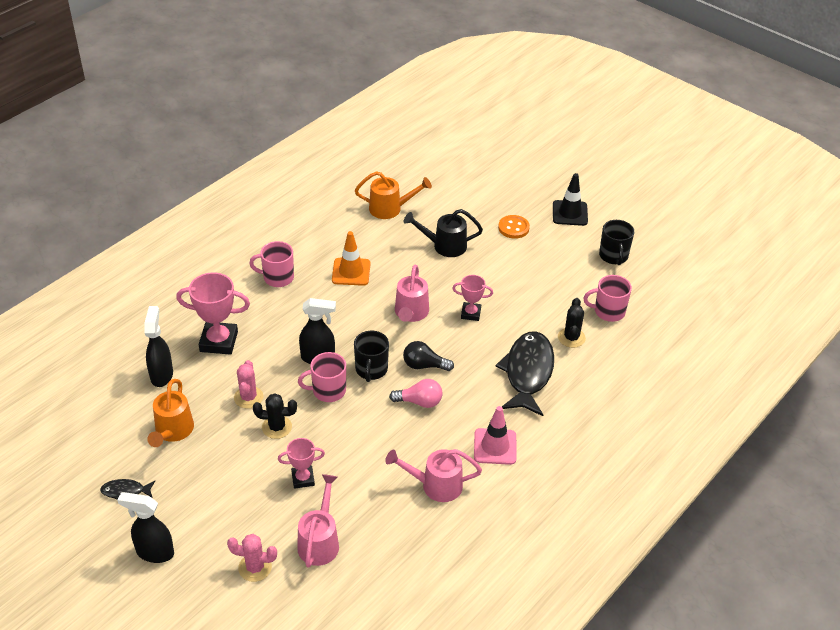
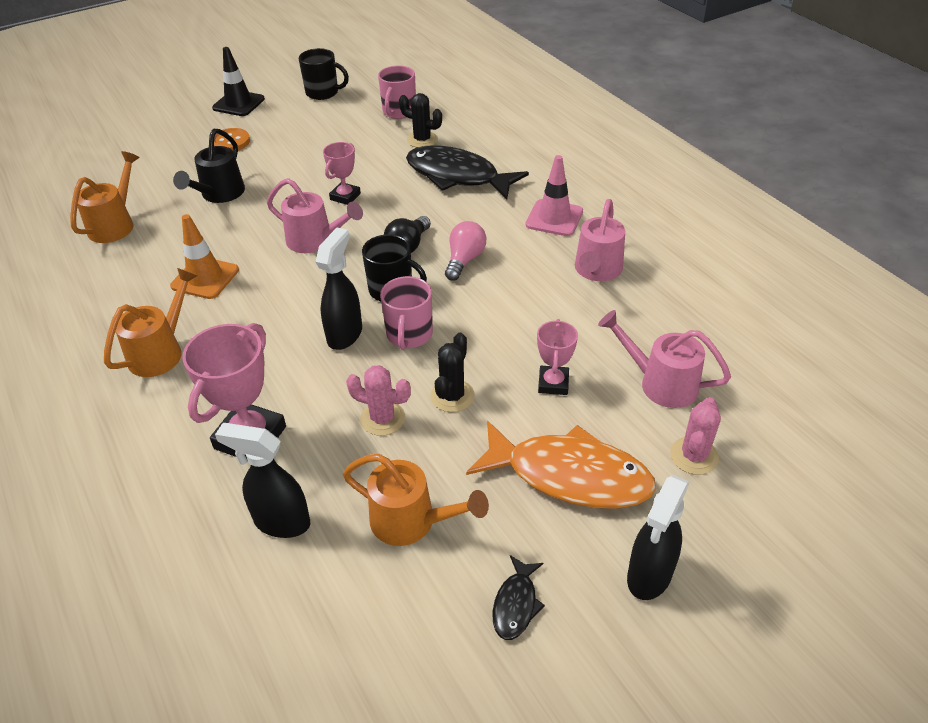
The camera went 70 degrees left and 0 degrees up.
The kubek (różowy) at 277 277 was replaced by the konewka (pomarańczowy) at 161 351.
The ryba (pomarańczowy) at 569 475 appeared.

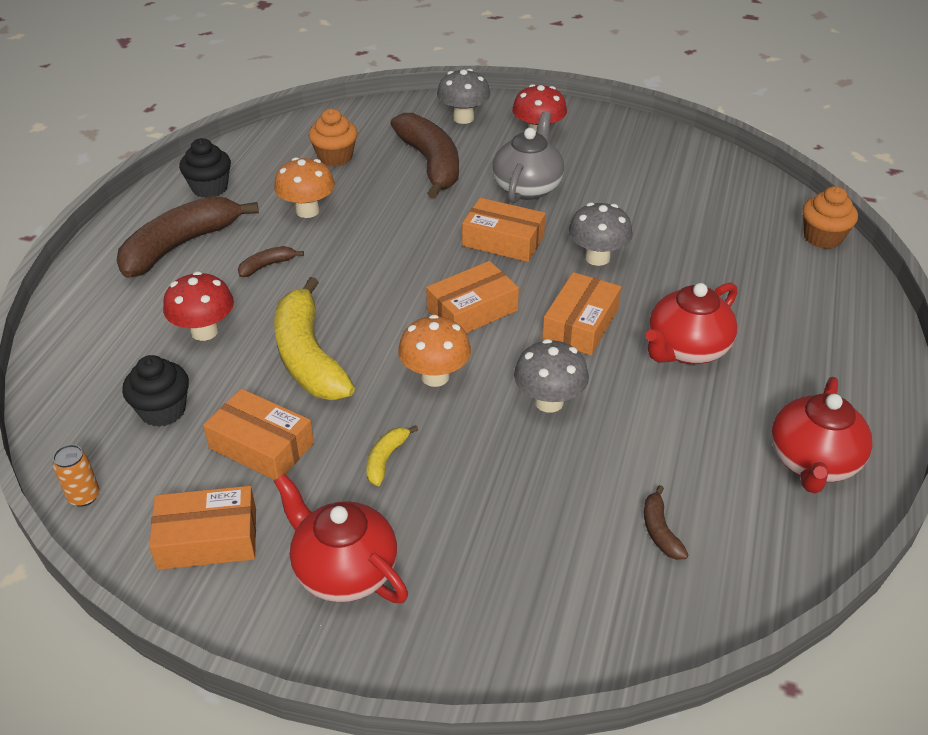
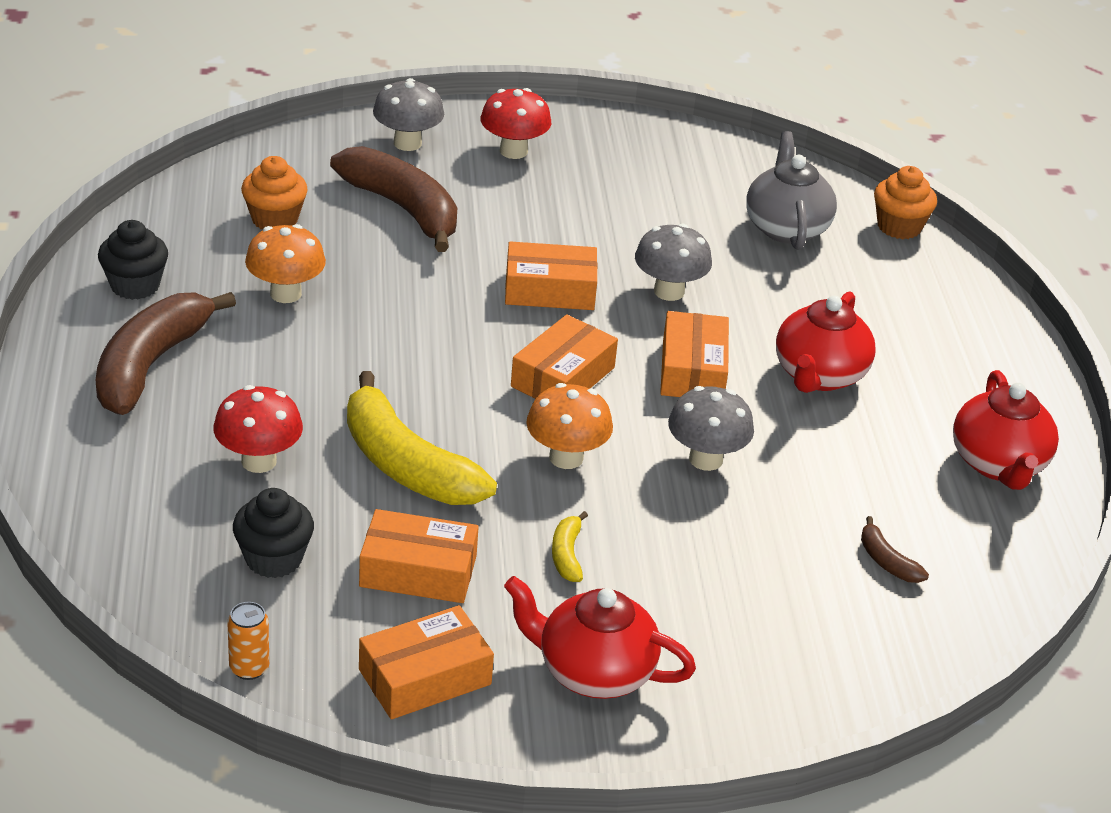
The camera went 25 degrees left and 5 degrees down.
The imbryk (szary) moved from 527 187 to 786 228.
The banan (brązowy) at 267 266 disappeared.

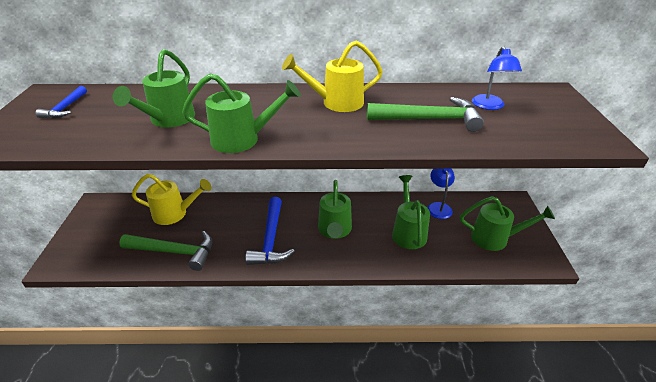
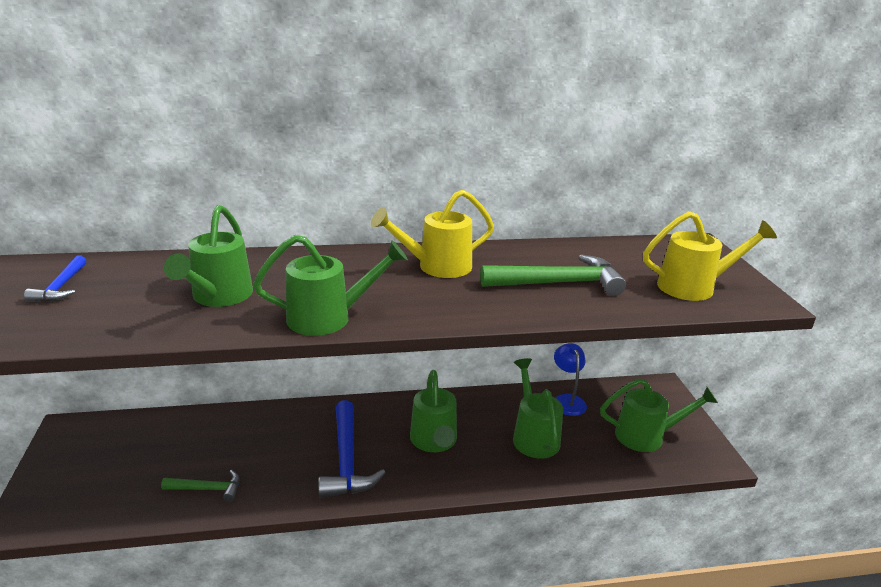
The camera went 10 degrees left and 10 degrees down.
The lampka (niebieski) at 489 106 disappeared.
The konewka (żółty) moved from 175 214 to 694 287.
The młotek (zielony) at 174 252 changed to 0.56 times the size.

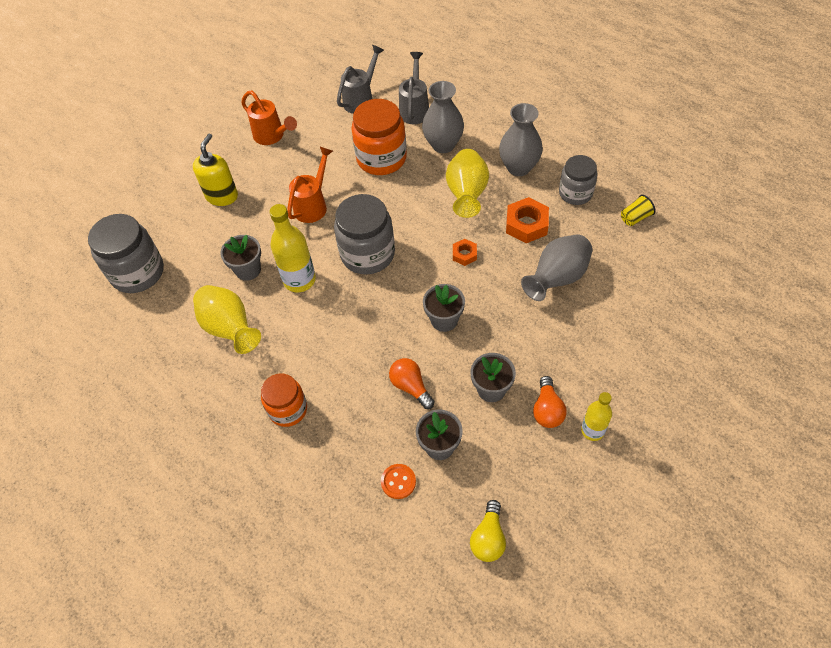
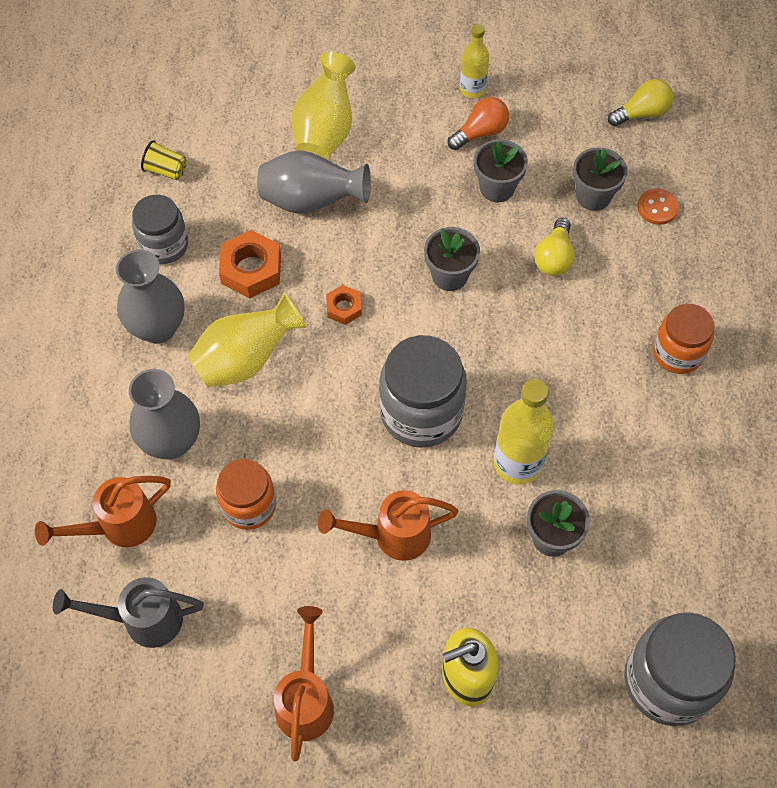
The camera went 130 degrees left and 5 degrees up.
The konewka (szary) at 414 108 became the konewka (pomarańczowy) at 118 526.
The słoik (pomarańczowy) at 381 158 changed to 0.64 times the size.
The wazon (żółty) moved from 230 329 to 325 130.
The żarówka (pomarańczowy) at 411 387 became the żarówka (żółty) at 554 257.

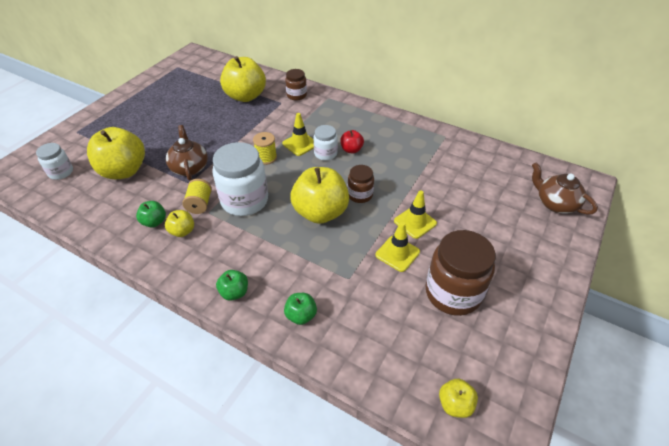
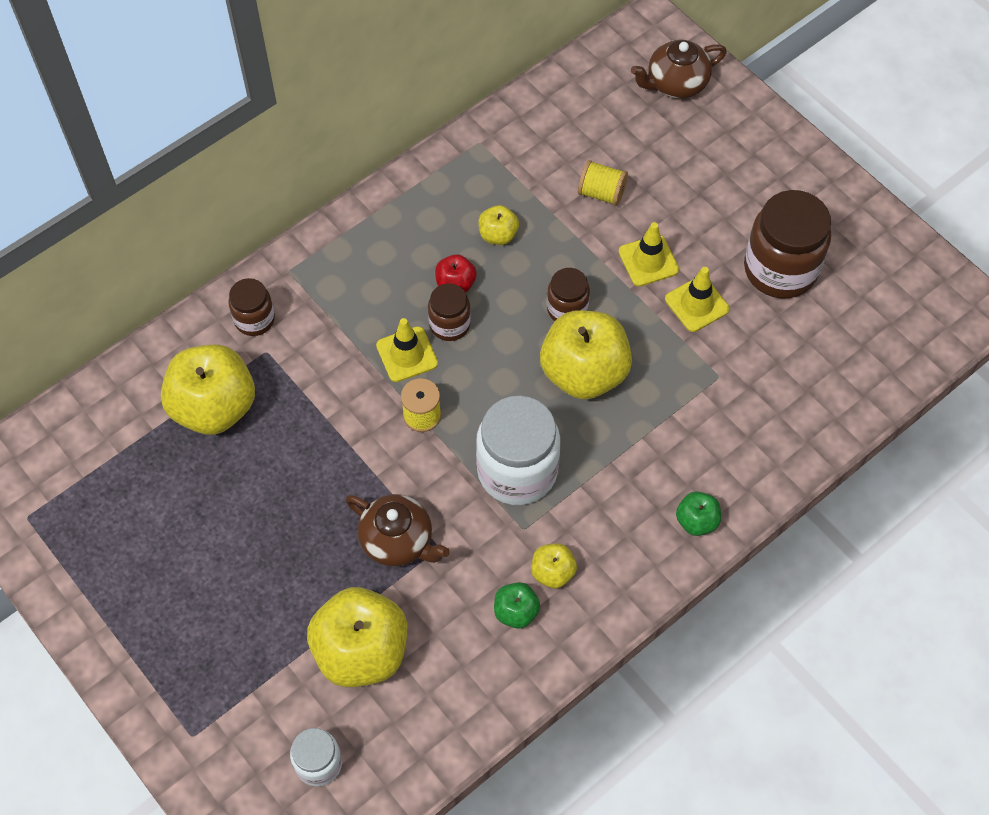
The camera went 70 degrees left and 15 degrees up.
The imbryk (brązowy) at 189 167 turned 150 degrees counterclockwise.
The słoik (biały) at 325 154 became the słoik (brązowy) at 449 324.
The szpulka (żółty) moved from 199 204 to 601 193.
The jabłko (zielony) at 301 315 disappeared.
The jabłko (żółty) moved from 455 404 to 498 235.

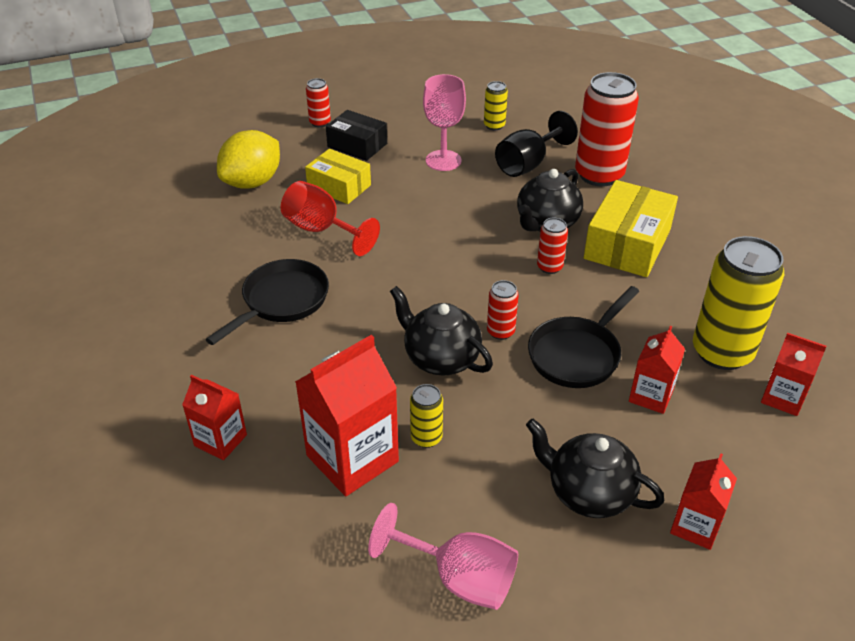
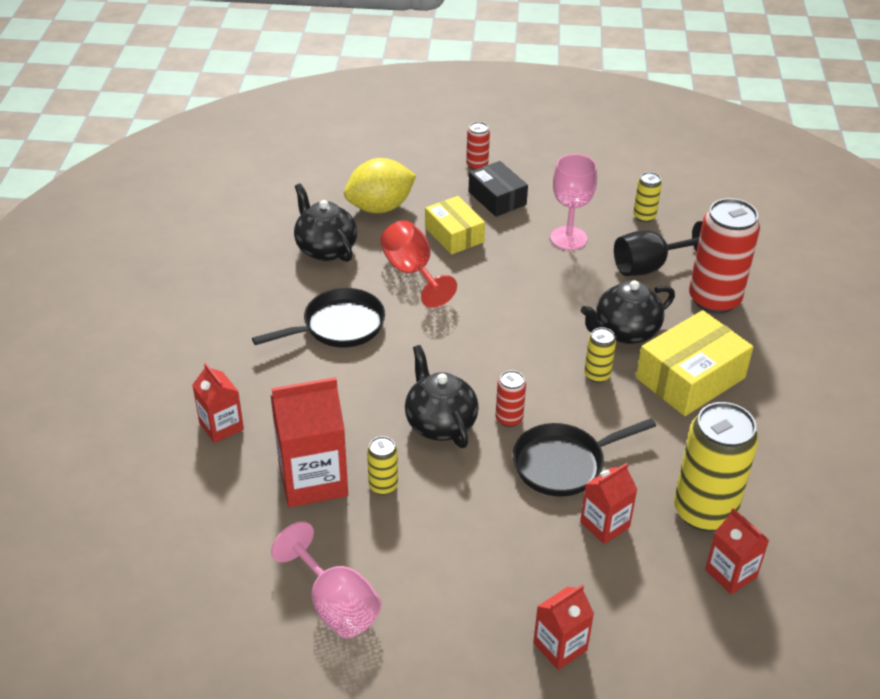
The camera went 25 degrees right and 0 degrees up.
The puszka (czerwony) at 549 267 became the puszka (żółty) at 597 375.
The imbryk (czarny) moved from 588 493 to 325 249.

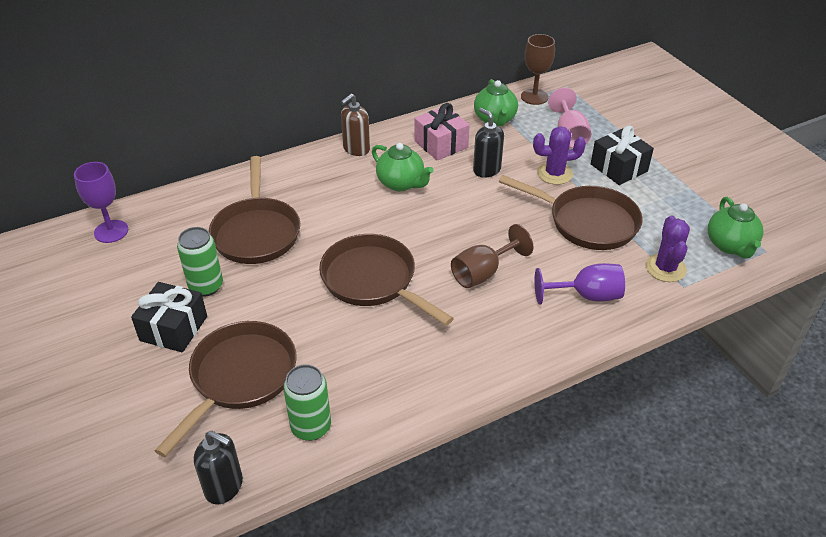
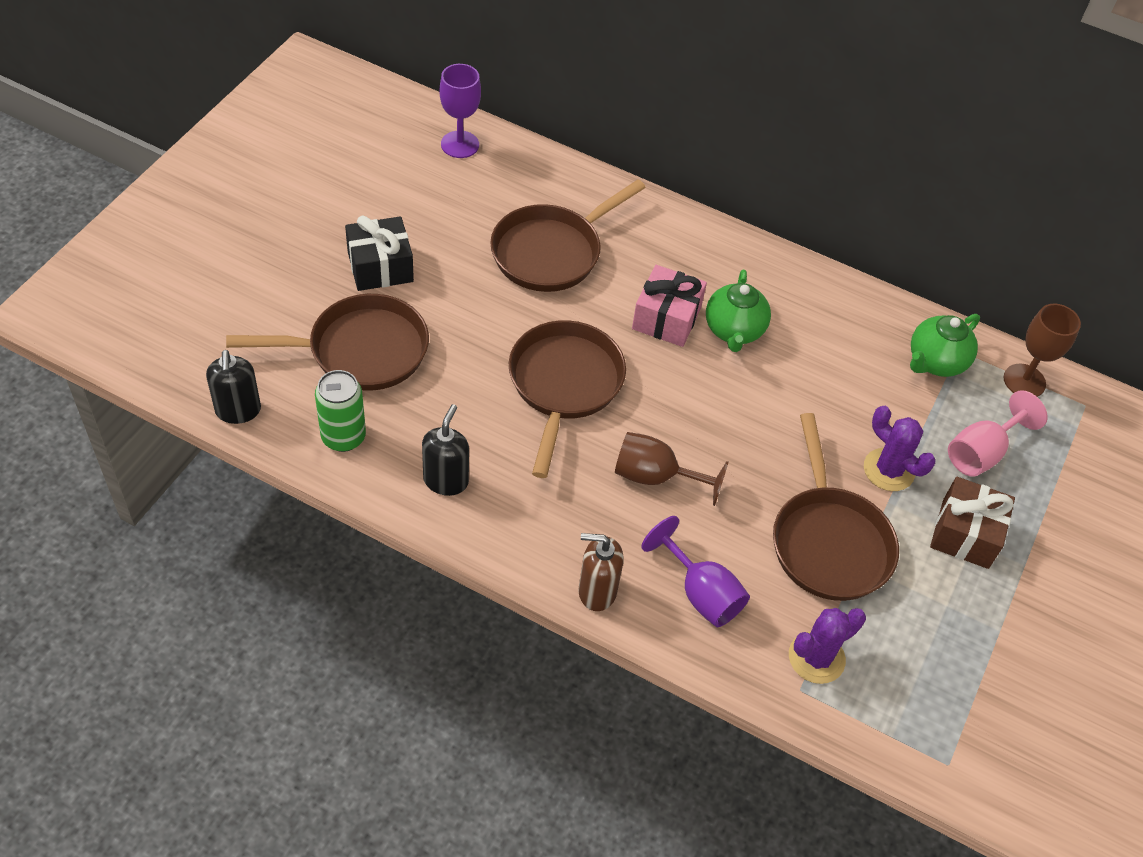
The camera went 50 degrees right and 10 degrees up.
The dozownik mydła (brązowy) moved from 356 149 to 597 591.
The prezent (różowy) moved from 441 144 to 666 318.
The dozownik mydła (czarny) moved from 486 170 to 446 480.
The prezent (czarny) at 619 168 became the prezent (brązowy) at 965 534.
The imbryk (zielony) at 730 246 disappeared.
The puszka (zielony) at 206 286 disappeared.

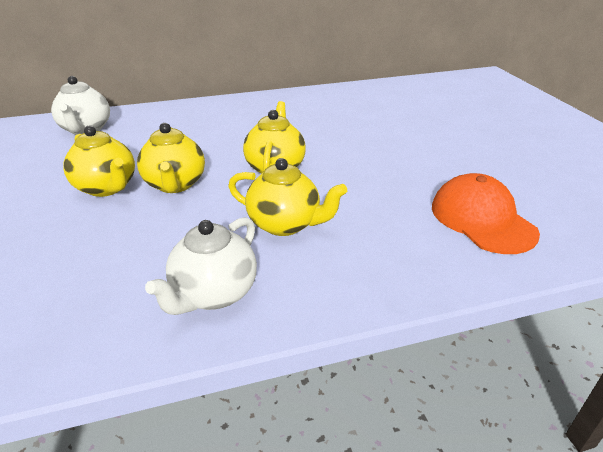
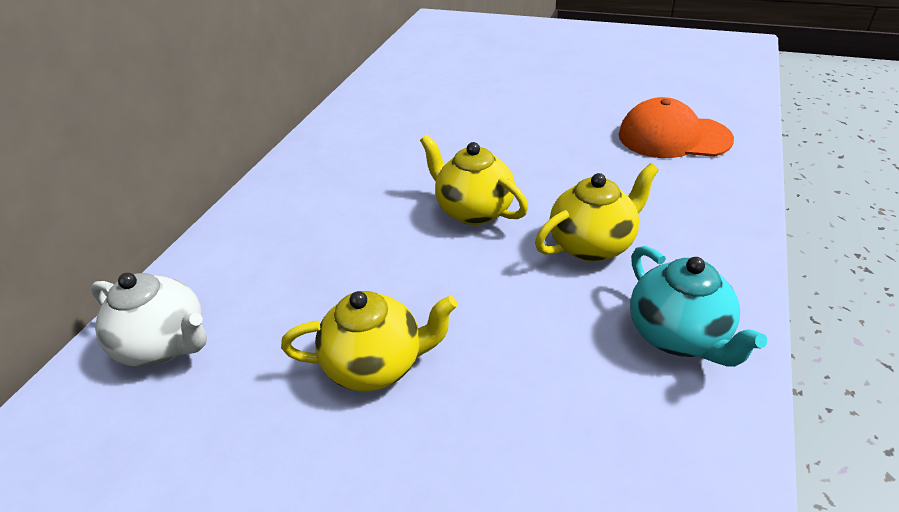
The camera went 50 degrees left and 5 degrees up.
The imbryk (żółty) at 175 184 disappeared.
The imbryk (biały) at 214 293 became the imbryk (turkusowy) at 678 335.

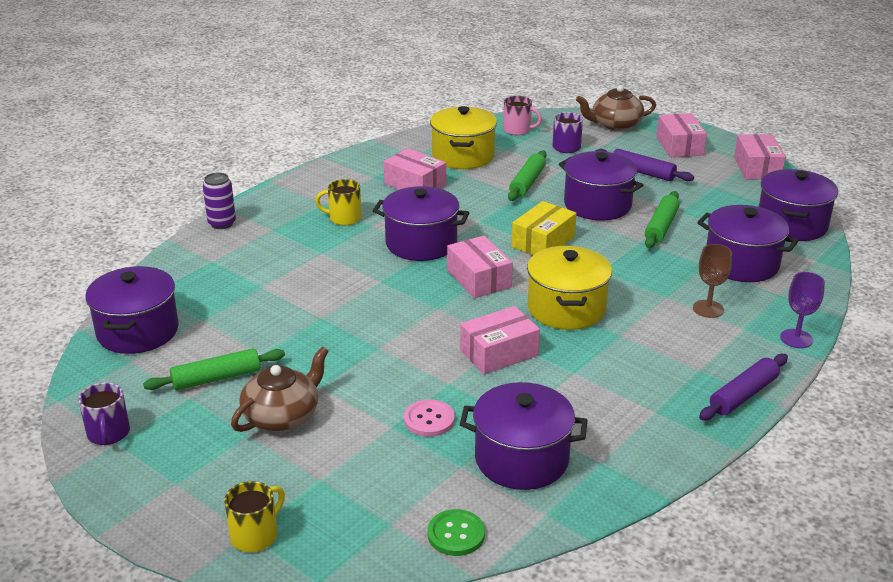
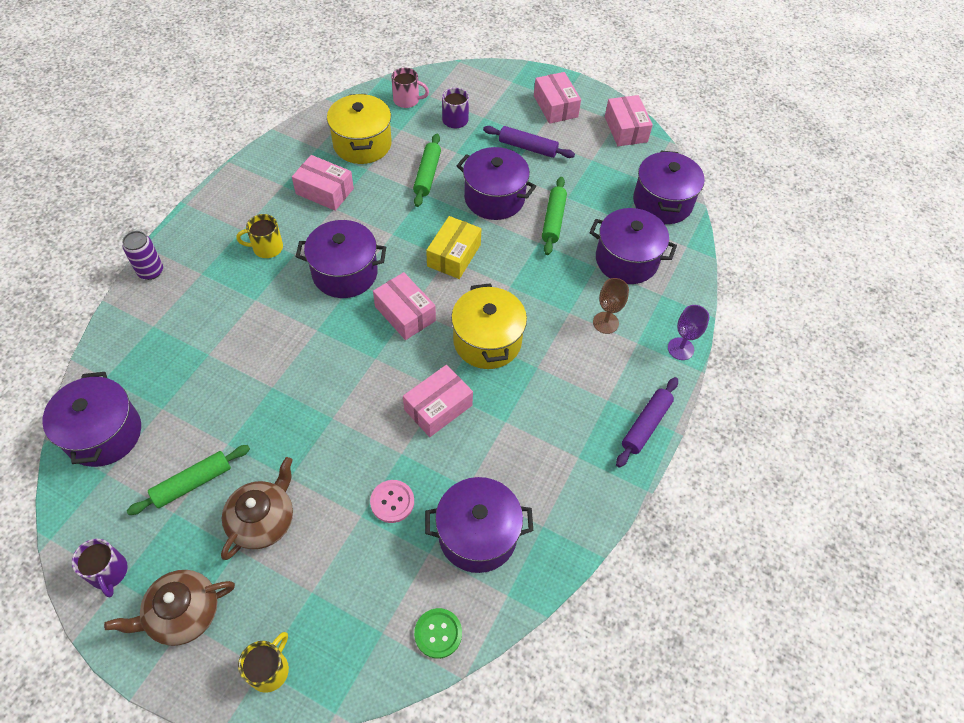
The camera went 15 degrees left and 25 degrees up.
The imbryk (brązowy) moved from 615 124 to 182 613.

